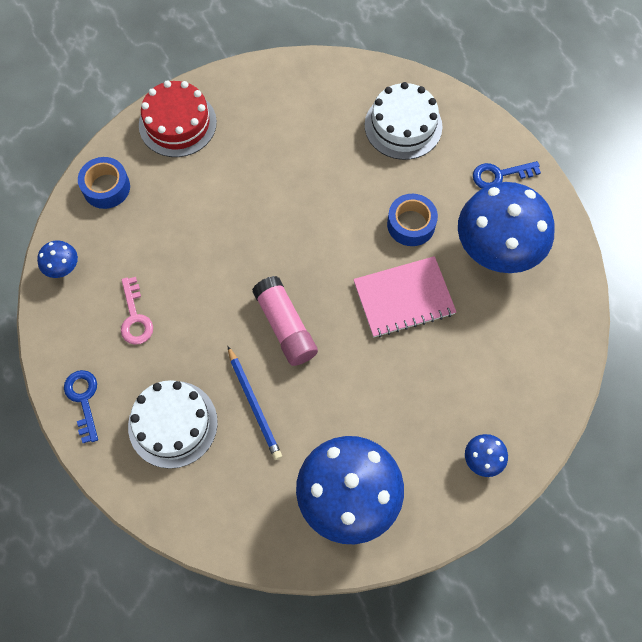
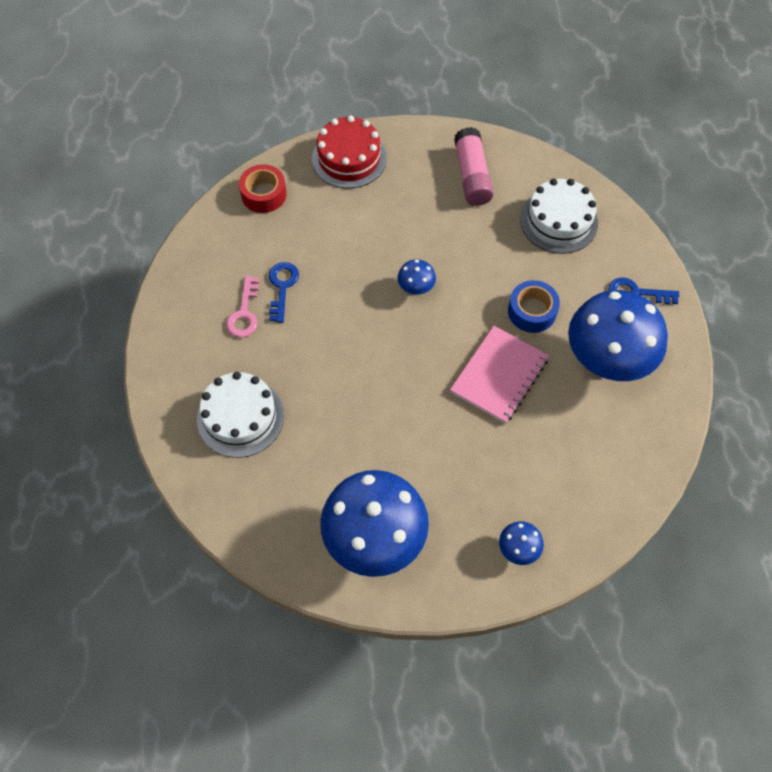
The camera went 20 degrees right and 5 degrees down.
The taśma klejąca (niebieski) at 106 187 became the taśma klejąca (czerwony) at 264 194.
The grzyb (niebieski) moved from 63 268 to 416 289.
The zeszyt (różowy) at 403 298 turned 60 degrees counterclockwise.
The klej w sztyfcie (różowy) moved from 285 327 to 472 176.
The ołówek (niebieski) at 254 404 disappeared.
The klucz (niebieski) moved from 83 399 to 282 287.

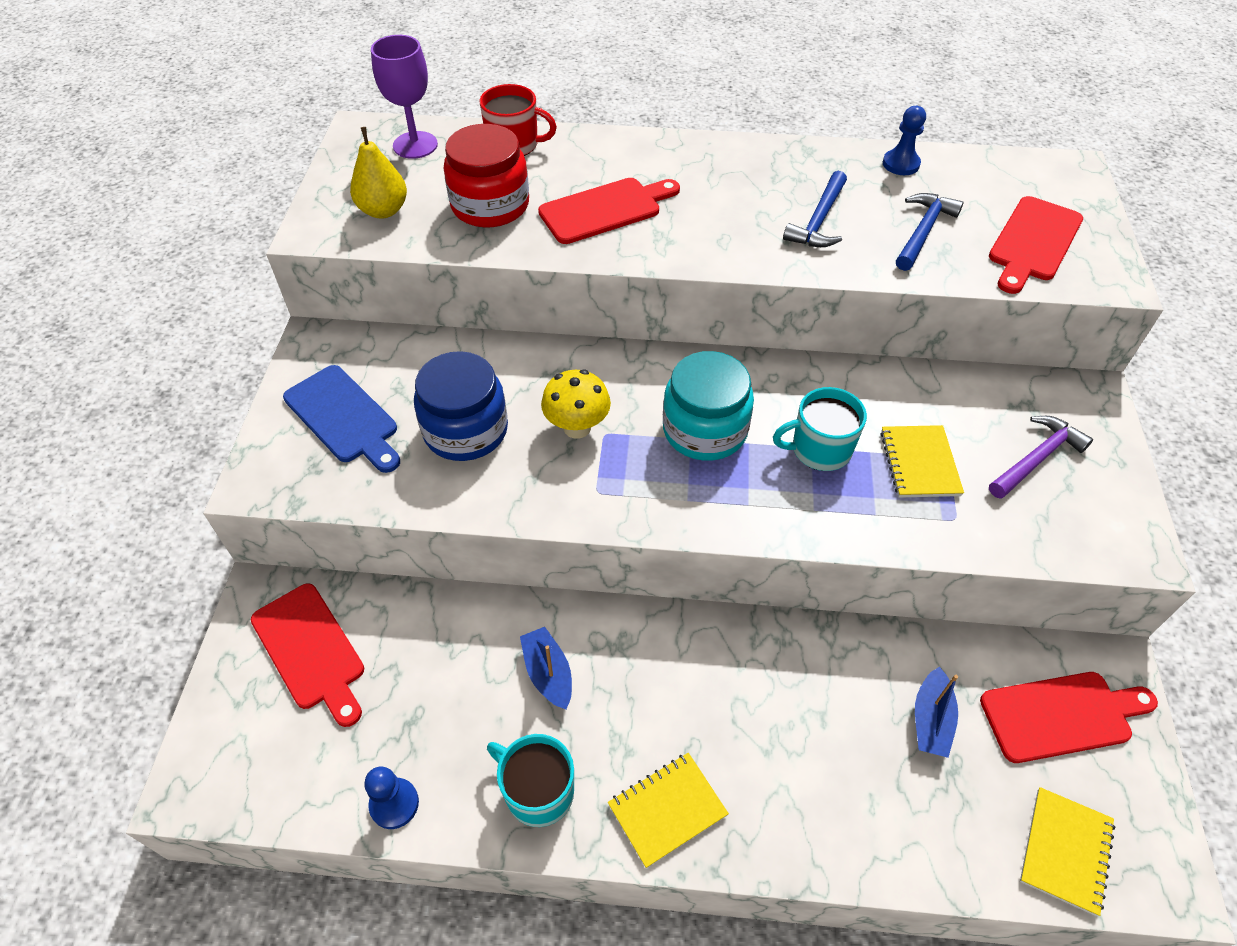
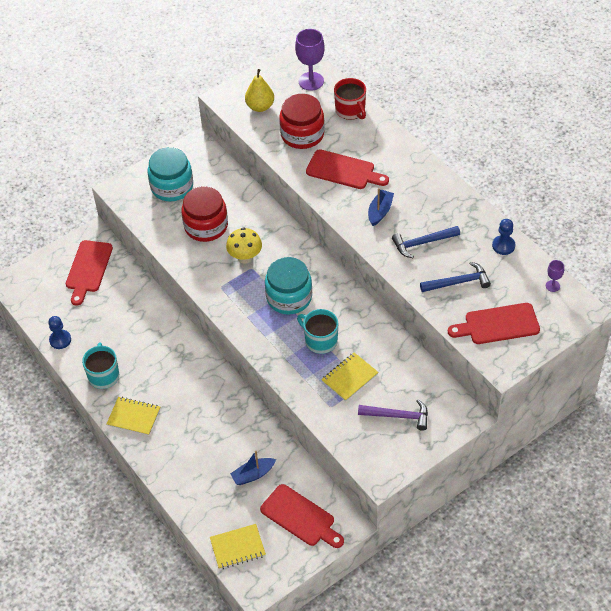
The camera went 50 degrees right and 0 degrees up.
The słoik (niebieski) at 465 430 became the słoik (czerwony) at 206 226.
The deska do krojenia (niebieski) at 344 417 was replaced by the słoik (turkusowy) at 172 187.
The łódka (niebieski) moved from 548 673 to 380 211.
The kielich (fioletowy) at 552 286 appeared.

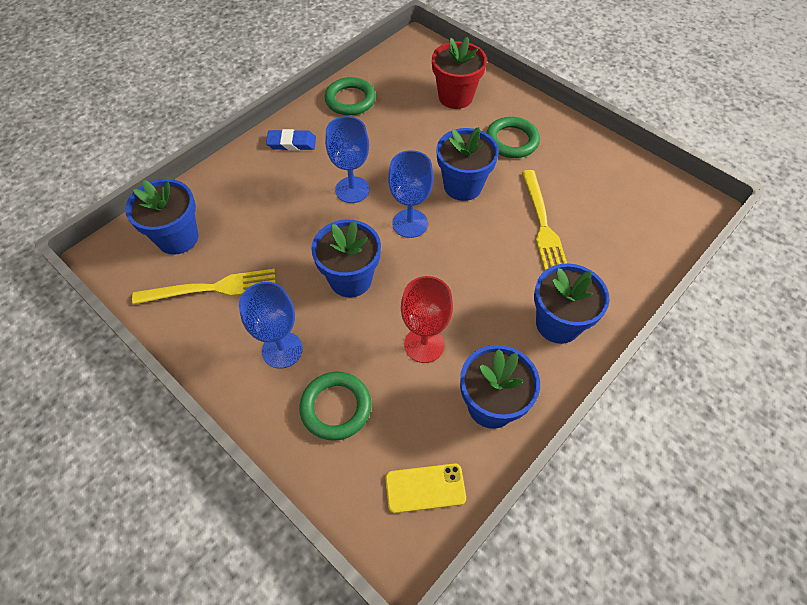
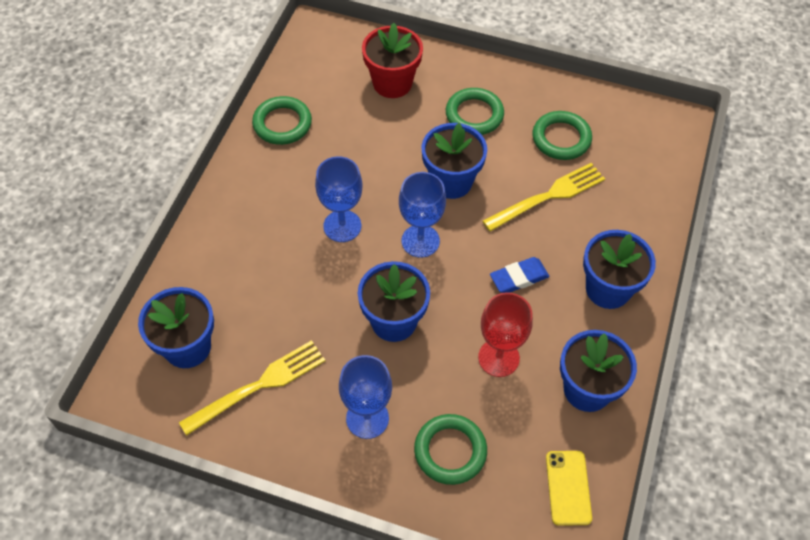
The camera went 25 degrees left and 0 degrees up.
The gumka do mazania (niebieski) moved from 291 143 to 519 277.
The widelec (żółty) at 543 225 turned 90 degrees counterclockwise.
The telefon (żółty) at 425 488 turned 60 degrees counterclockwise.
The pierścień (zielony) at 561 138 appeared.

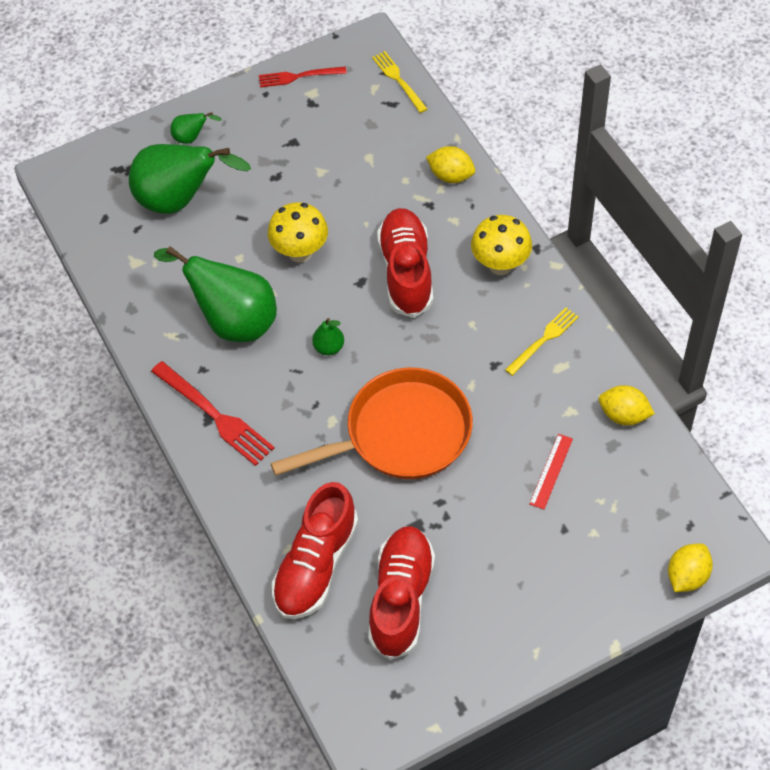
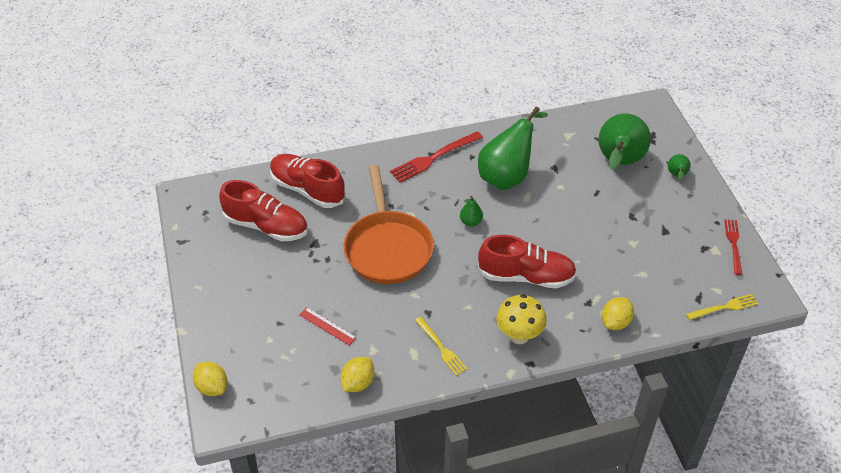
The camera went 100 degrees right and 10 degrees down.
The grzyb (żółty) at 300 252 disappeared.

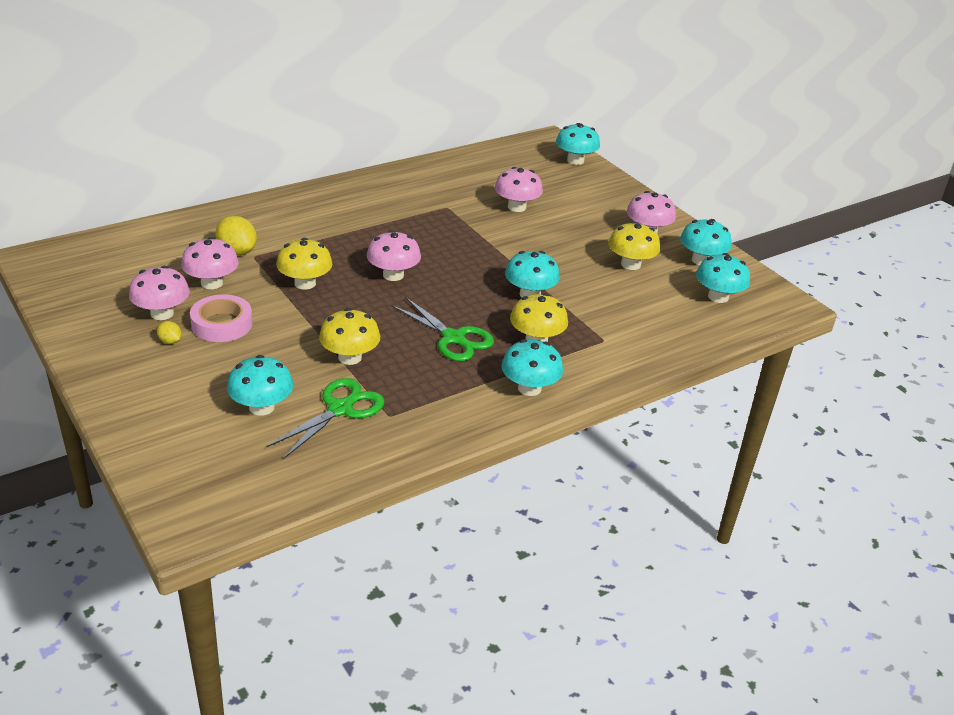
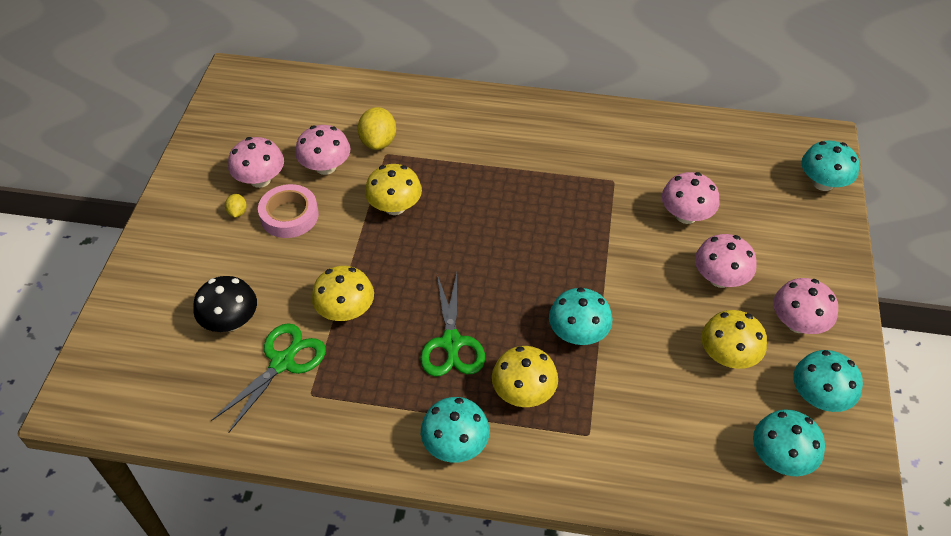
The camera went 45 degrees right and 15 degrees up.
The grzyb (różowy) moved from 393 275 to 720 278.
The grzyb (turkusowy) at 261 407 became the grzyb (czarny) at 230 321.
The nożyczki (zielony) at 341 408 turned 45 degrees counterclockwise.

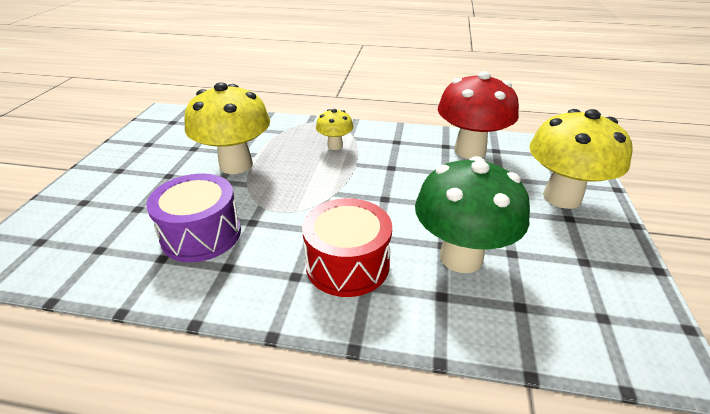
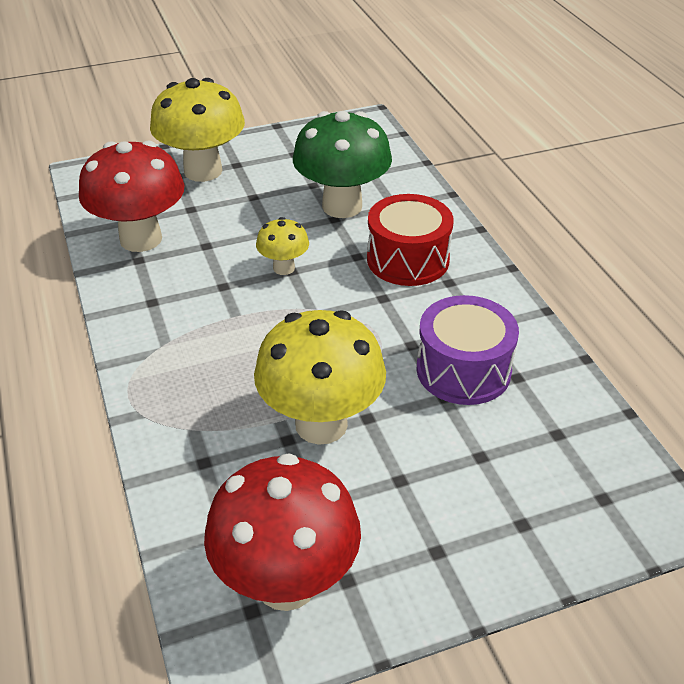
The camera went 120 degrees left and 5 degrees up.
The grzyb (żółty) moved from 335 146 to 284 268.
The grzyb (czerwony) at 286 583 appeared.

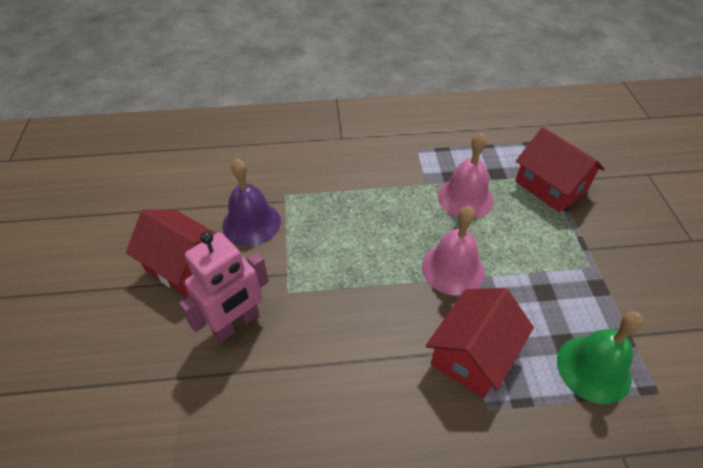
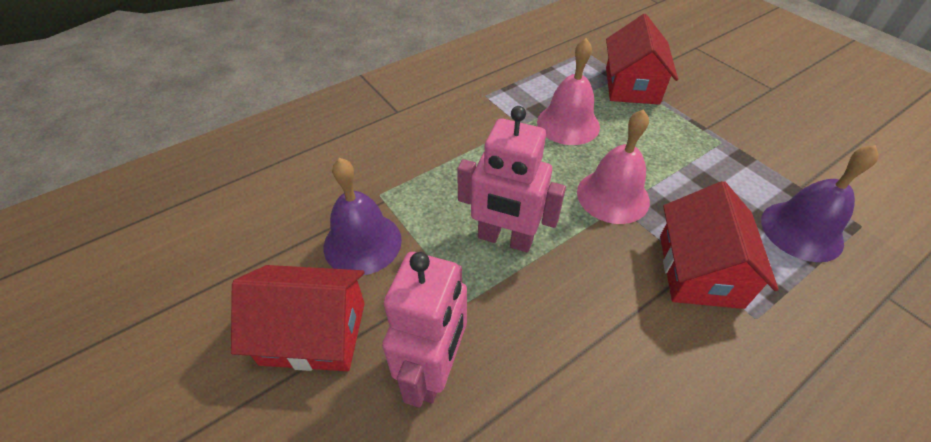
The camera went 30 degrees left and 0 degrees up.
The domek (czerwony) at 550 186 turned 75 degrees clockwise.
The dzwonek (zielony) at 593 369 became the dzwonek (fioletowy) at 801 231.
The robot (różowy) at 505 239 appeared.

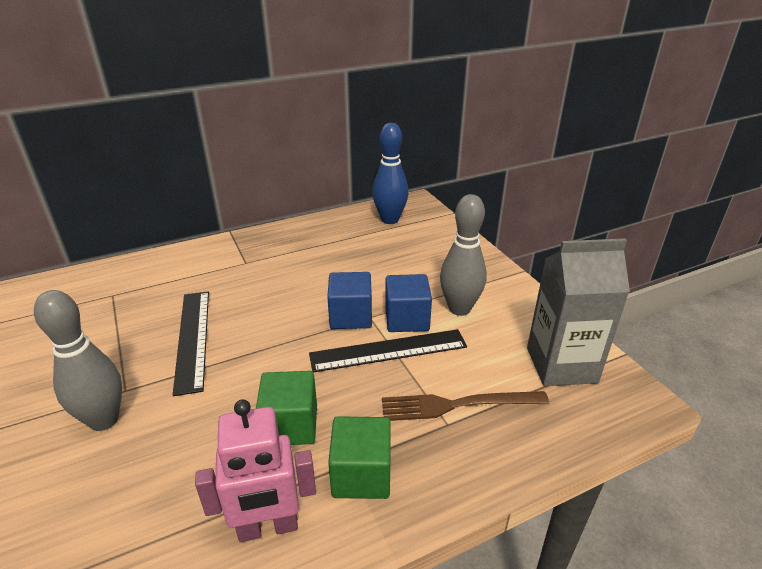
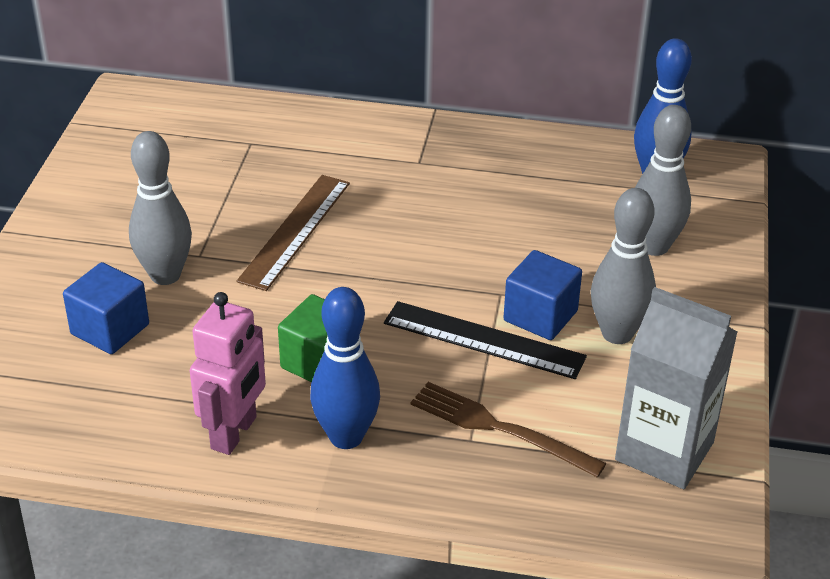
The camera went 35 degrees right and 5 degrees up.
The sześcian (niebieski) moved from 351 316 to 110 329.
The linijka (czarny) at 193 338 became the linijka (brązowy) at 295 231.
The robot (różowy) at 268 527 turned 90 degrees counterclockwise.
The sześcian (zielony) at 361 474 was replaced by the kręgiel (niebieski) at 346 437.
The kręgiel (szary) at 654 246 appeared.

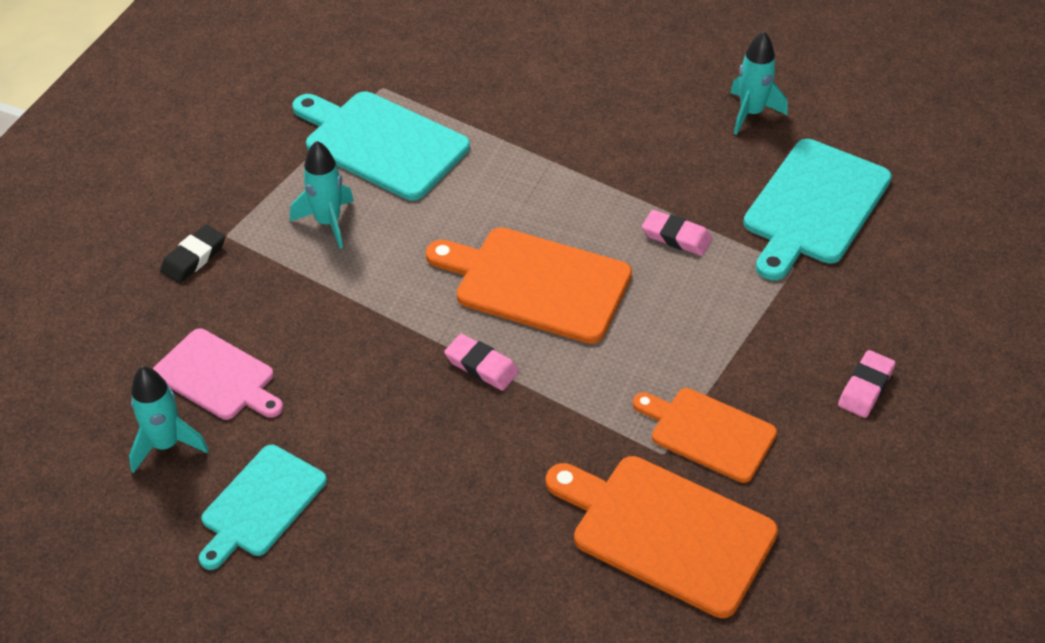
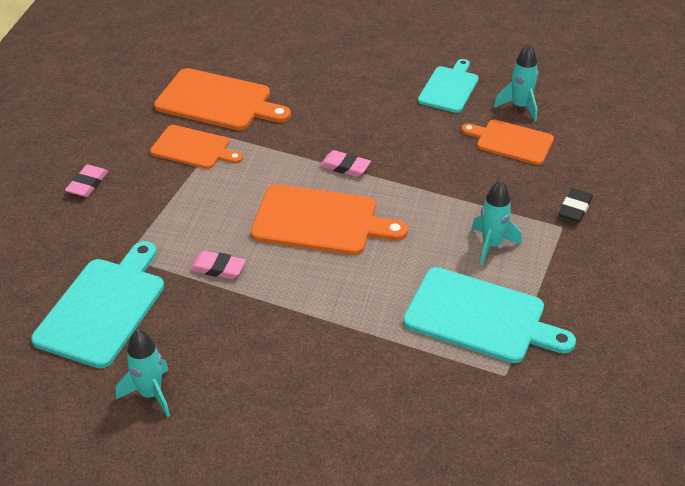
The camera went 170 degrees right and 5 degrees down.
The deska do krojenia (różowy) at 217 377 became the deska do krojenia (pomarańczowy) at 511 141.

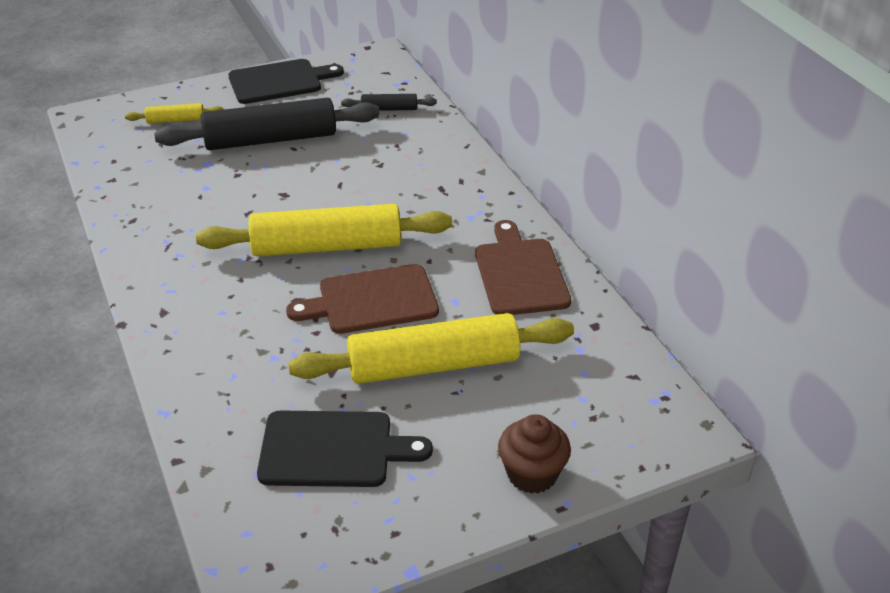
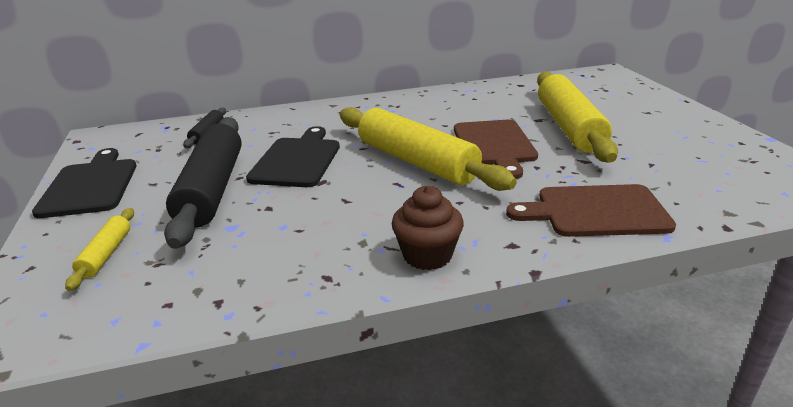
The camera went 80 degrees left and 10 degrees down.
The wałek do ciasta (żółty) at 326 247 turned 45 degrees counterclockwise.
The deska do krojenia (brązowy) moved from 520 273 to 596 211.
The deska do krojenia (czarny) moved from 333 449 to 297 160.
The muffinka (brązowy) moved from 532 474 to 427 255.

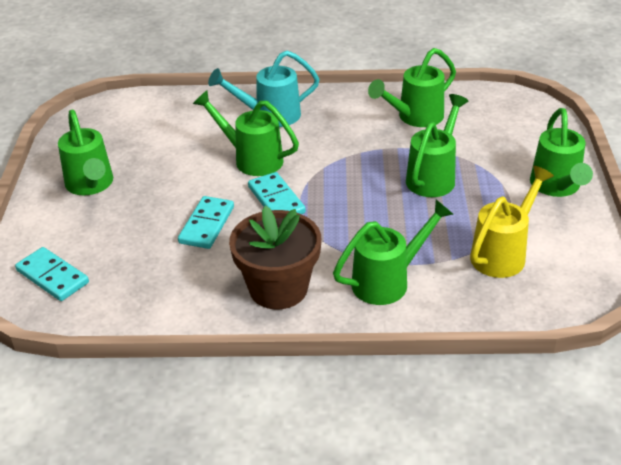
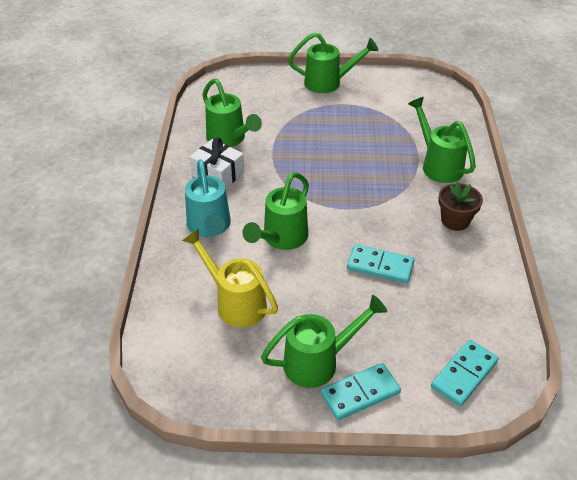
The camera went 90 degrees left and 5 degrees up.
The konewka (zielony) at 433 176 disappeared.
The konewka (żółty) moved from 503 253 to 235 303.
The kostka domina (turkusowy) moved from 276 200 to 360 393.
The doniczka (brązowy) at 278 288 changed to 0.61 times the size.
The prezent (biały) at 218 174 appeared.

